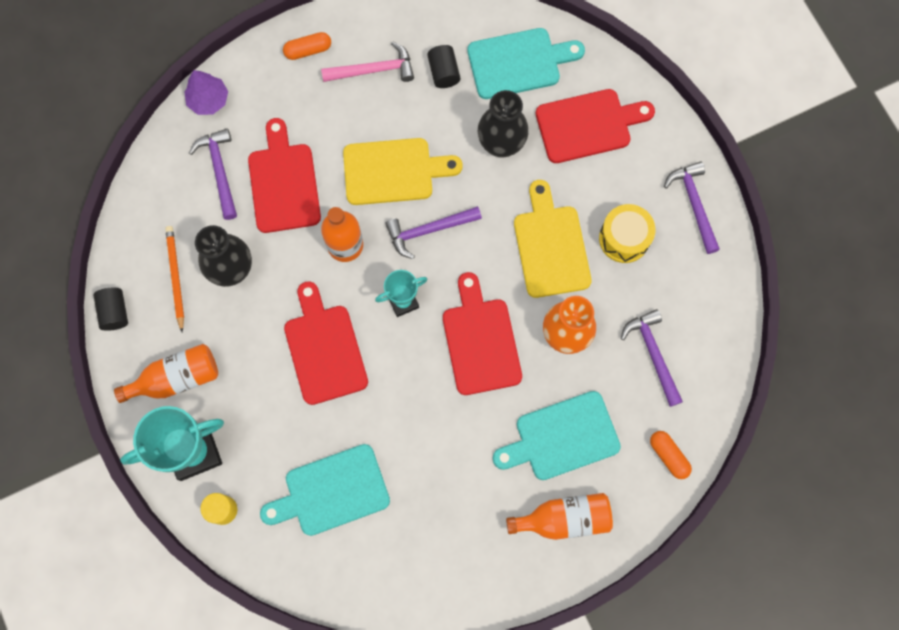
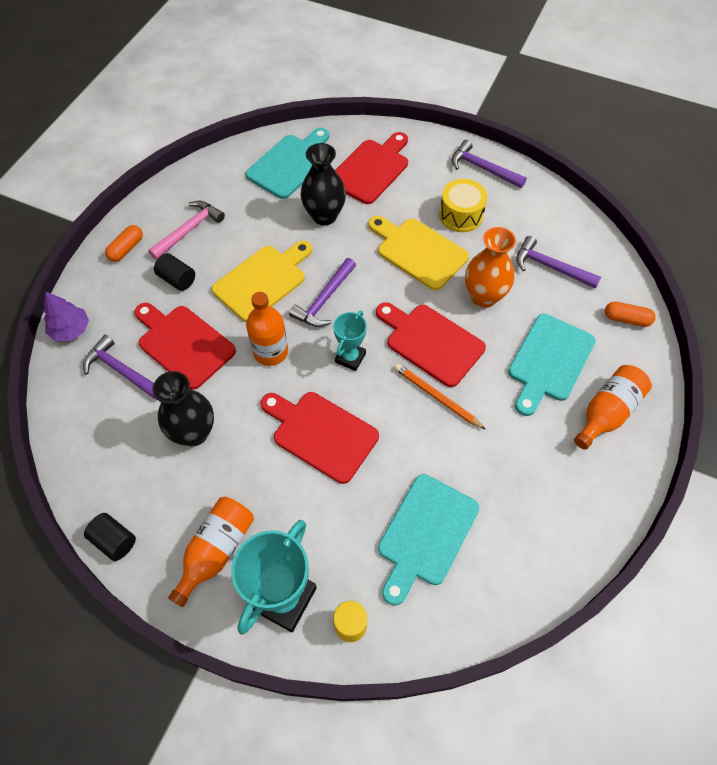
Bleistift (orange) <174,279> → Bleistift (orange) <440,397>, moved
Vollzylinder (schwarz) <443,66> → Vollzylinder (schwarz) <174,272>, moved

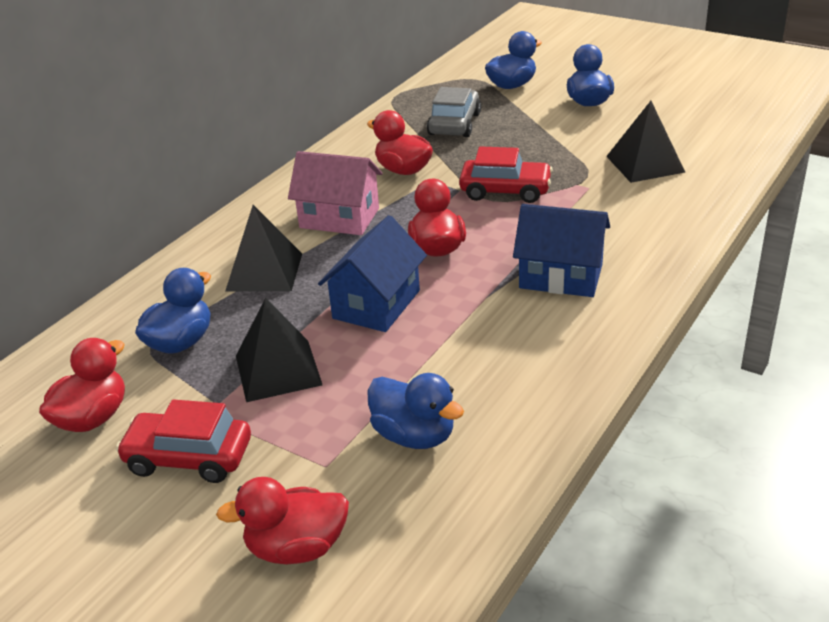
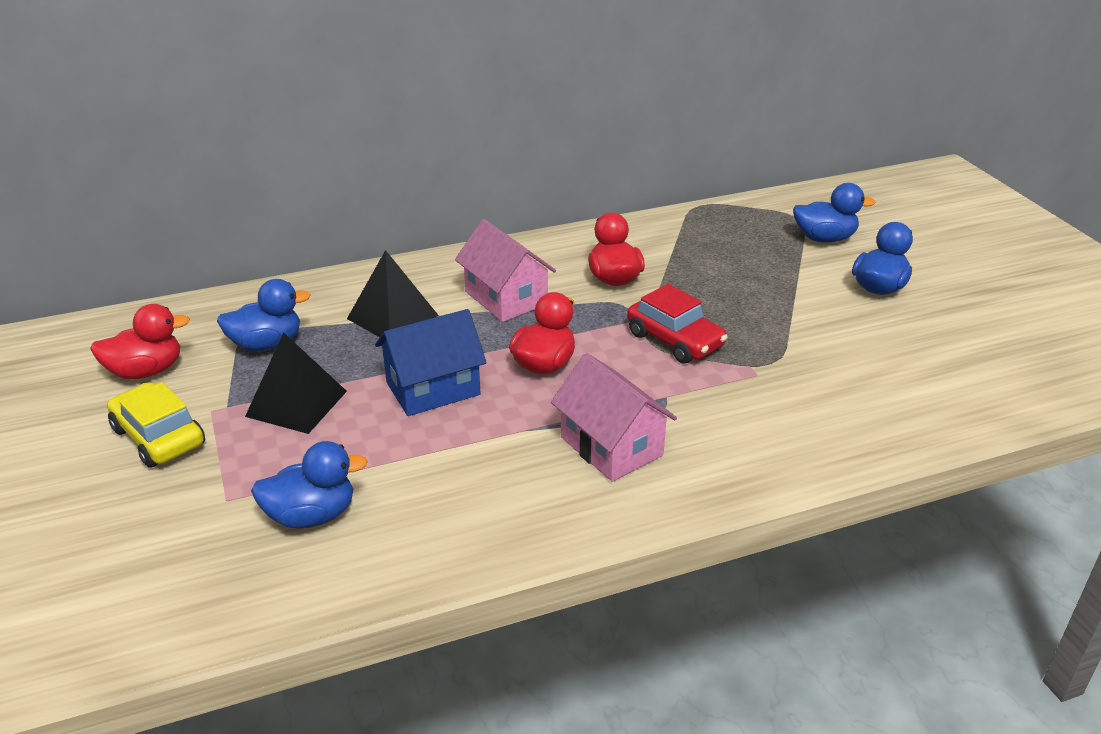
Ente (rot) <282,520> → -
Auto (grau) <454,112> → -
Pyramide (schwarz) <645,142> → -
Auto (rot) <183,441> → Auto (gelb) <156,425>
Haus (blau) <561,250> → Haus (rosa) <614,417>
Ente (blau) <415,411> → Ente (blau) <309,485>, 90 degrees counterclockwise

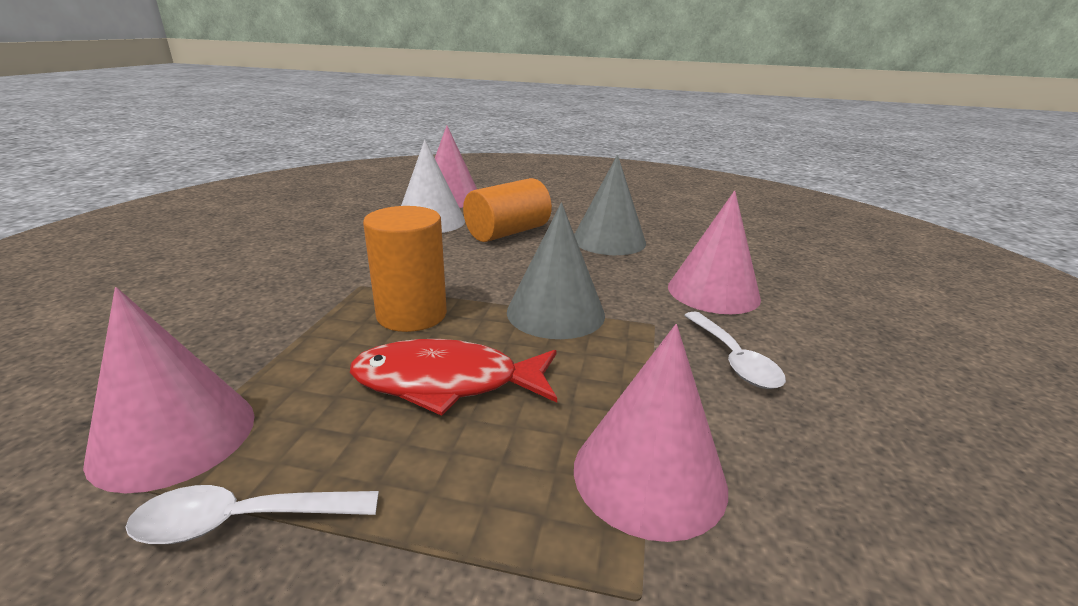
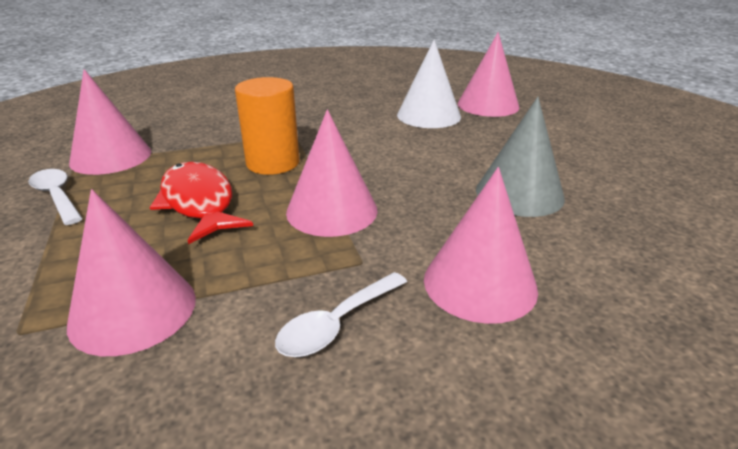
Vollzylinder (orange) <507,210> → -
Kegel (grau) <556,271> → Kegel (rosa) <332,173>

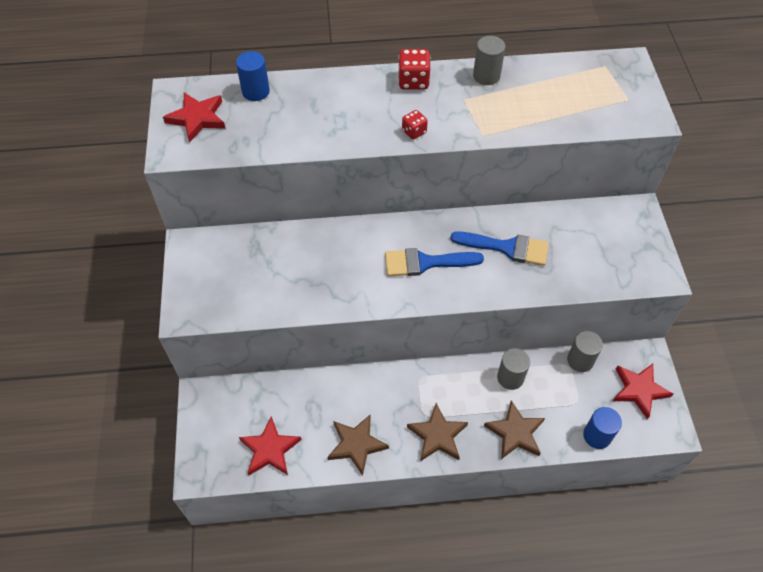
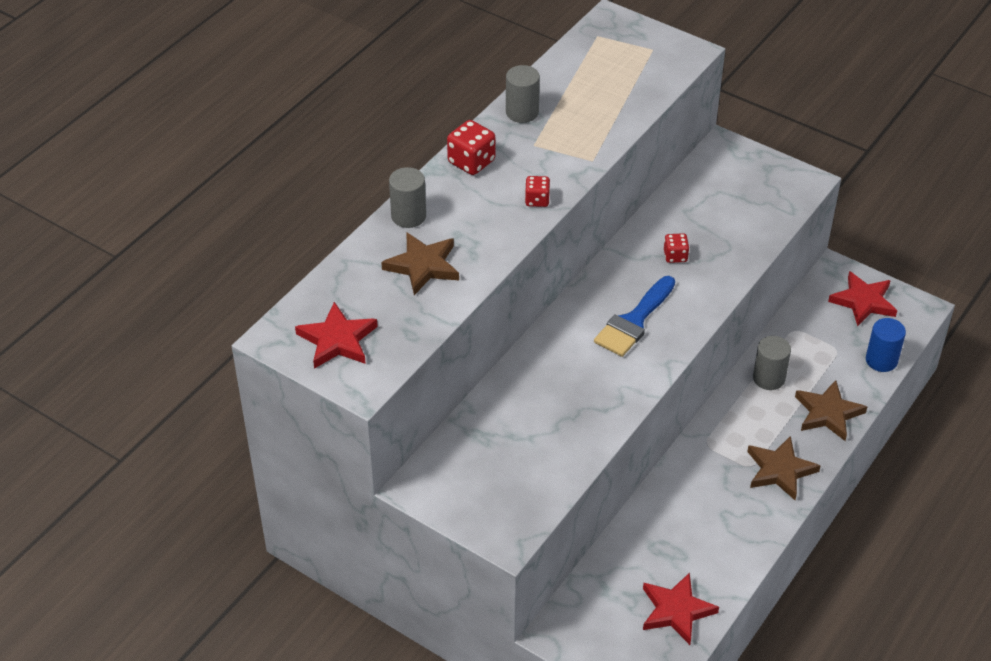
Vollzylinder (blau) <253,76> → -
Stern (braun) <358,445> → Stern (braun) <420,264>, moved
Vollzylinder (grau) <585,351> → Vollzylinder (grau) <407,197>, moved
Pinsel (blau) <499,248> → Spielwürfel (rot) <676,248>

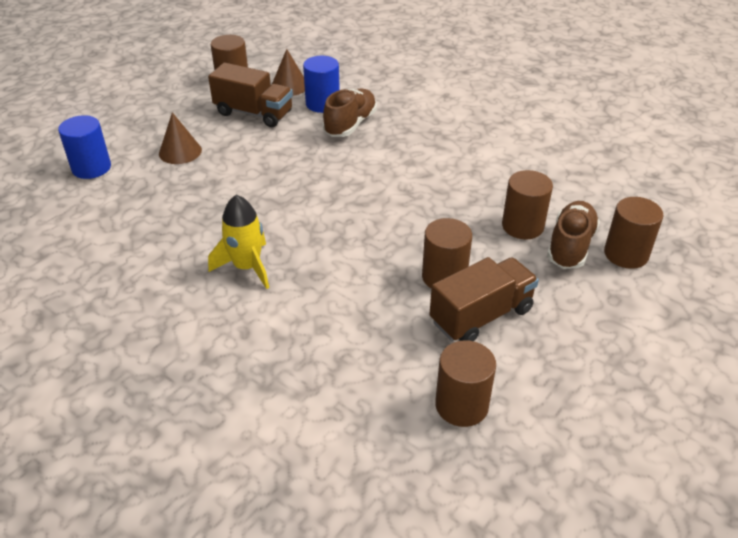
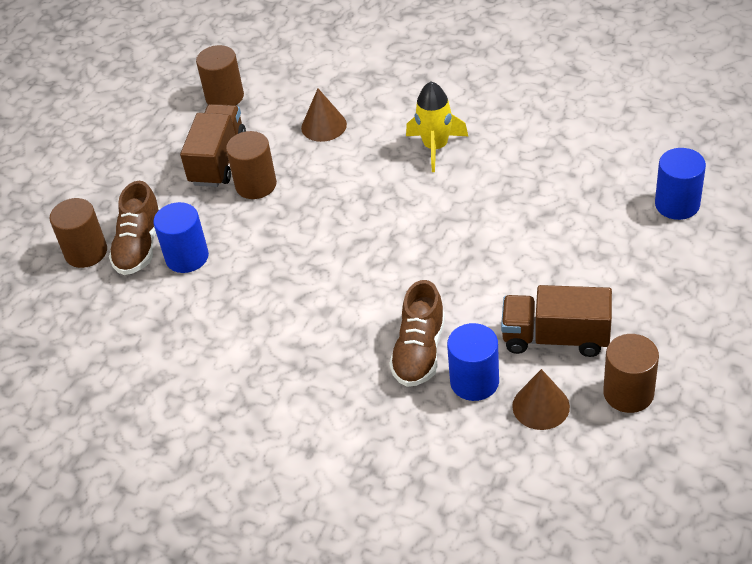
Kegel (braun) <180,138> → Kegel (braun) <324,115>, moved
Vollzylinder (braun) <527,204> → Vollzylinder (blau) <181,237>
Lastwagen (braun) <484,299> → Lastwagen (braun) <213,145>, 150 degrees clockwise

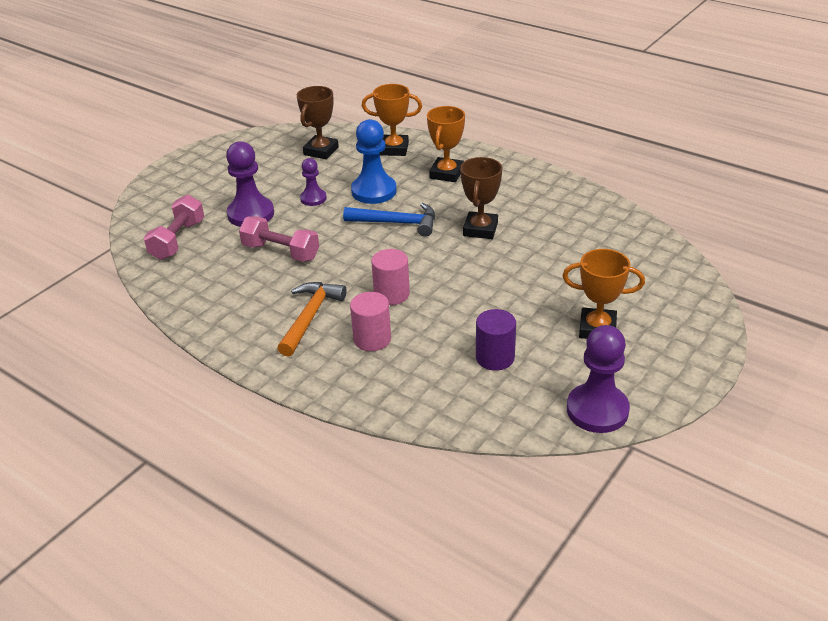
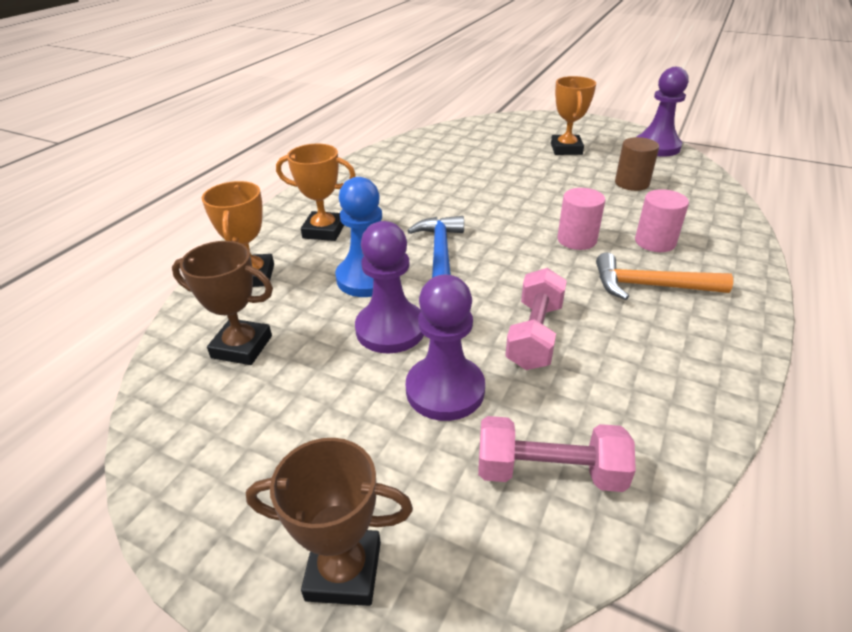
Pokal (braun) <481,198> → Pokal (braun) <329,522>, moved
Vollzylinder (lila) <496,340> → Vollzylinder (braun) <637,164>
Bauer (lila) <313,182> → Bauer (lila) <389,287>, x1.74

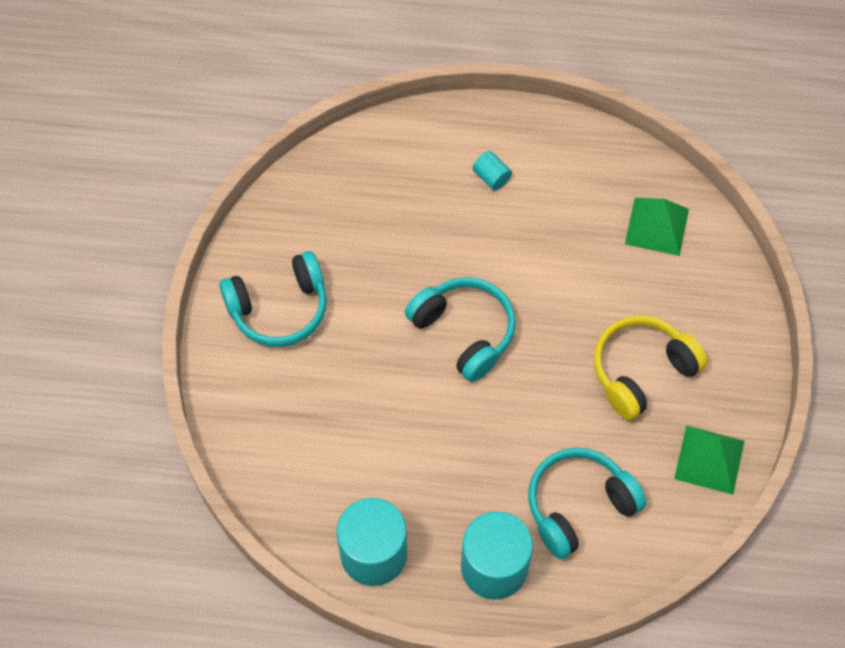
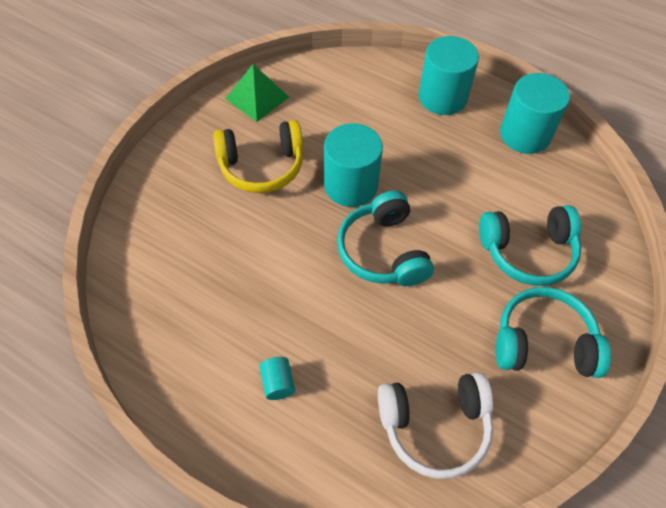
Pyramide (grün) <657,227> → -
- → Vollzylinder (türkis) <353,165>
- → Kopfhörer (weiß) <435,425>
Kopfhörer (türkis) <587,503> → Kopfhörer (türkis) <530,245>, moved

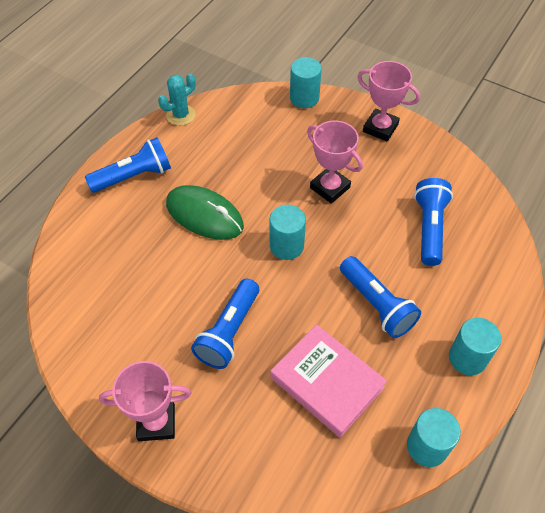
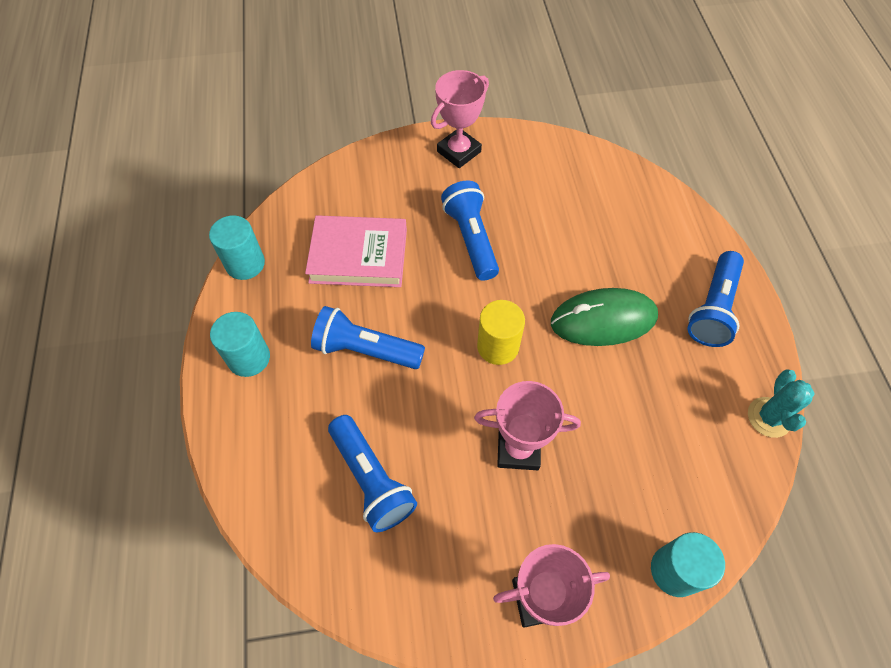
Vollzylinder (türkis) <287,232> → Vollzylinder (gelb) <501,332>

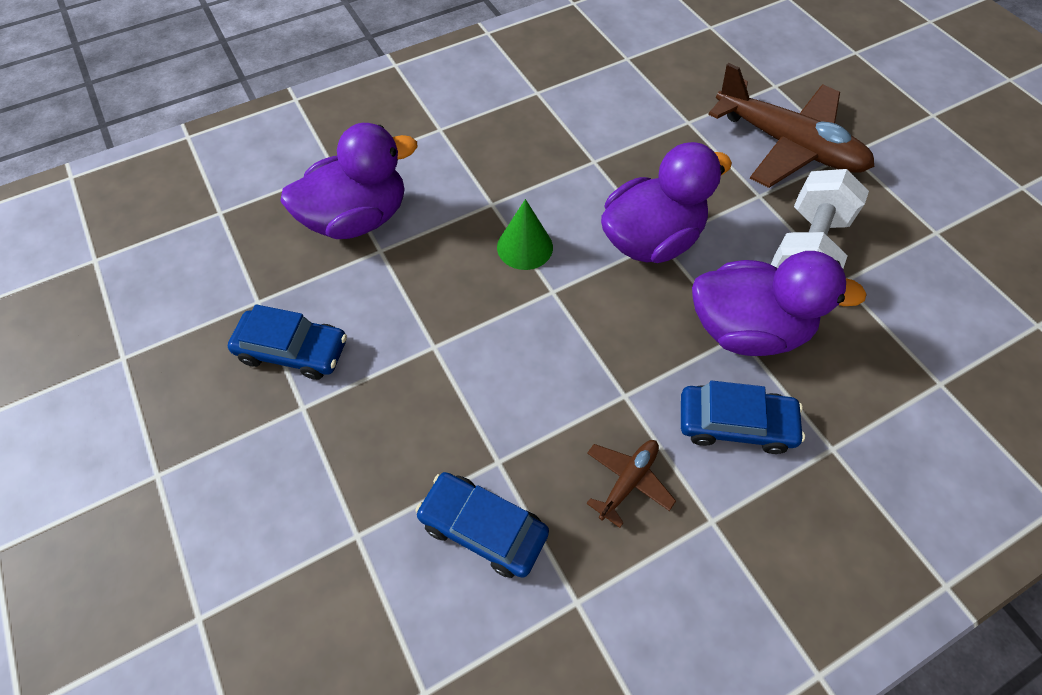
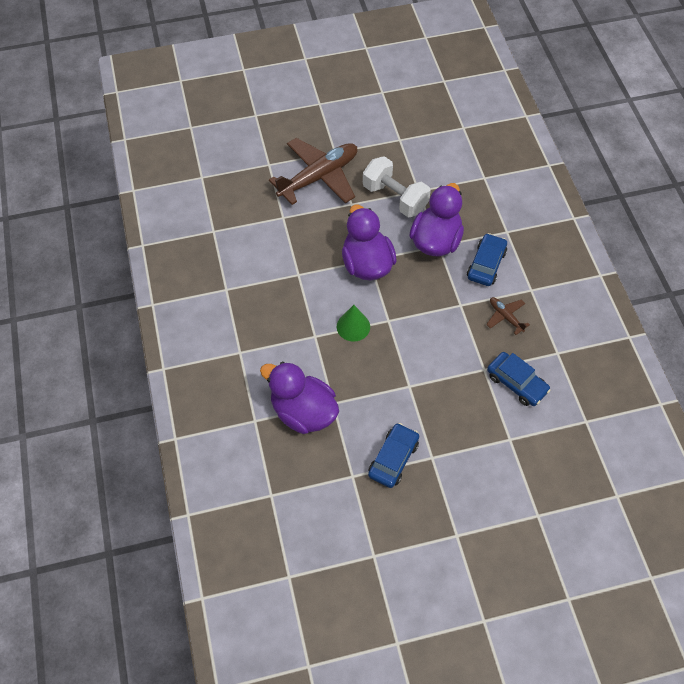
Ente (lila) <348,181> → Ente (lila) <299,398>, 45 degrees counterclockwise
Auto (blau) <482,525> → Auto (blau) <519,379>, 90 degrees counterclockwise

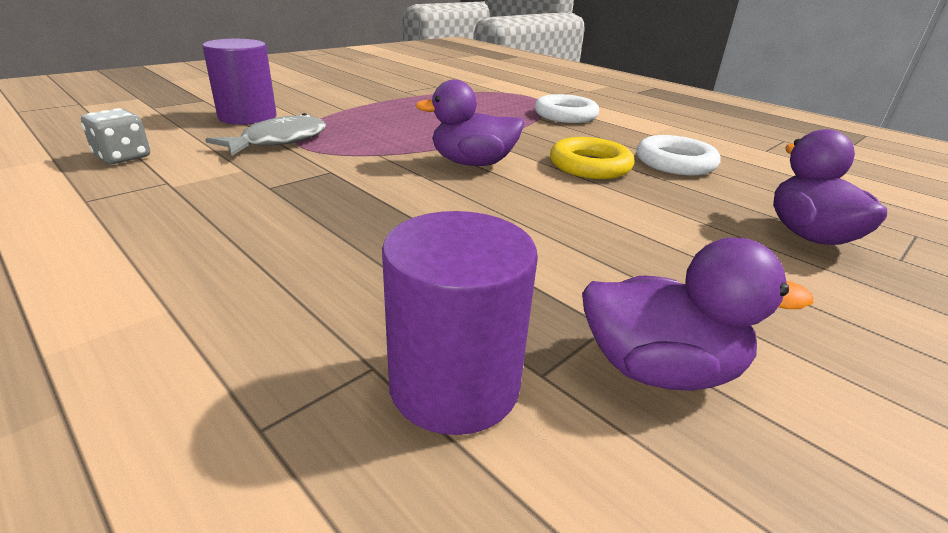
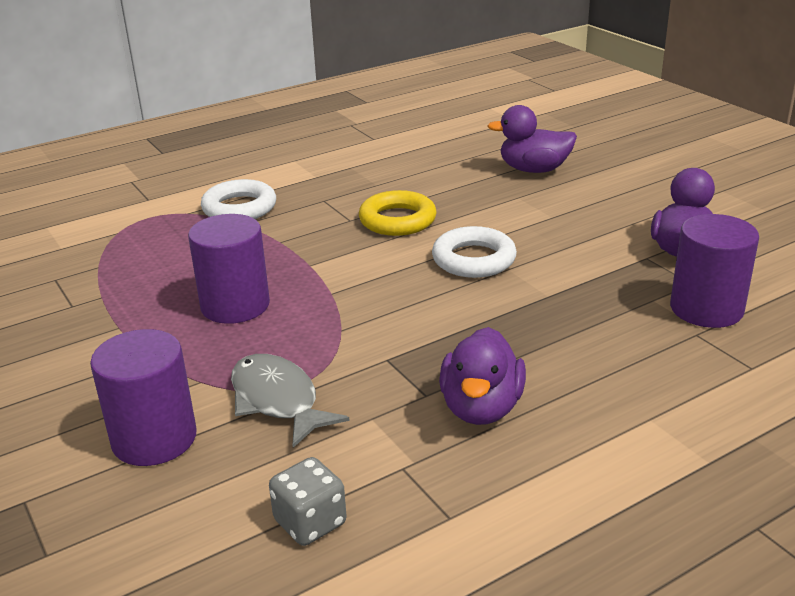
- → Vollzylinder (lila) <229,269>
Ente (lila) <469,123> → Ente (lila) <482,376>, moved
Ring (weiß) <678,155> → Ring (weiß) <474,252>, moved

